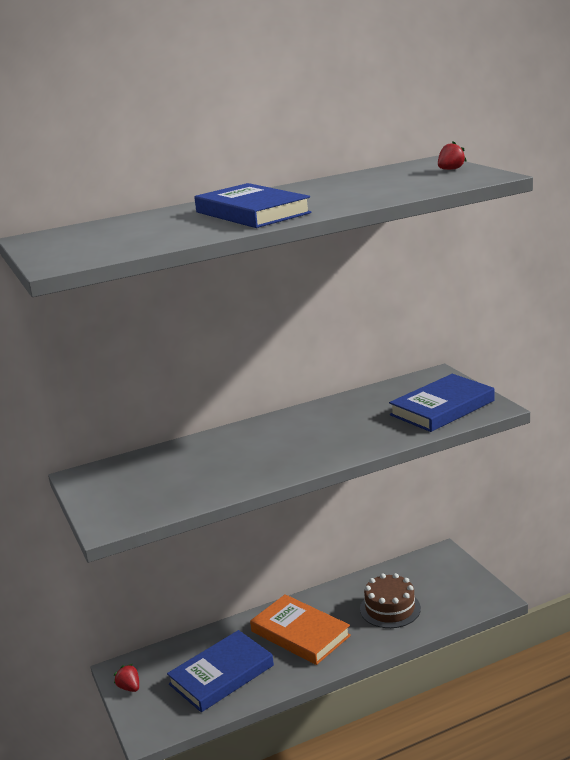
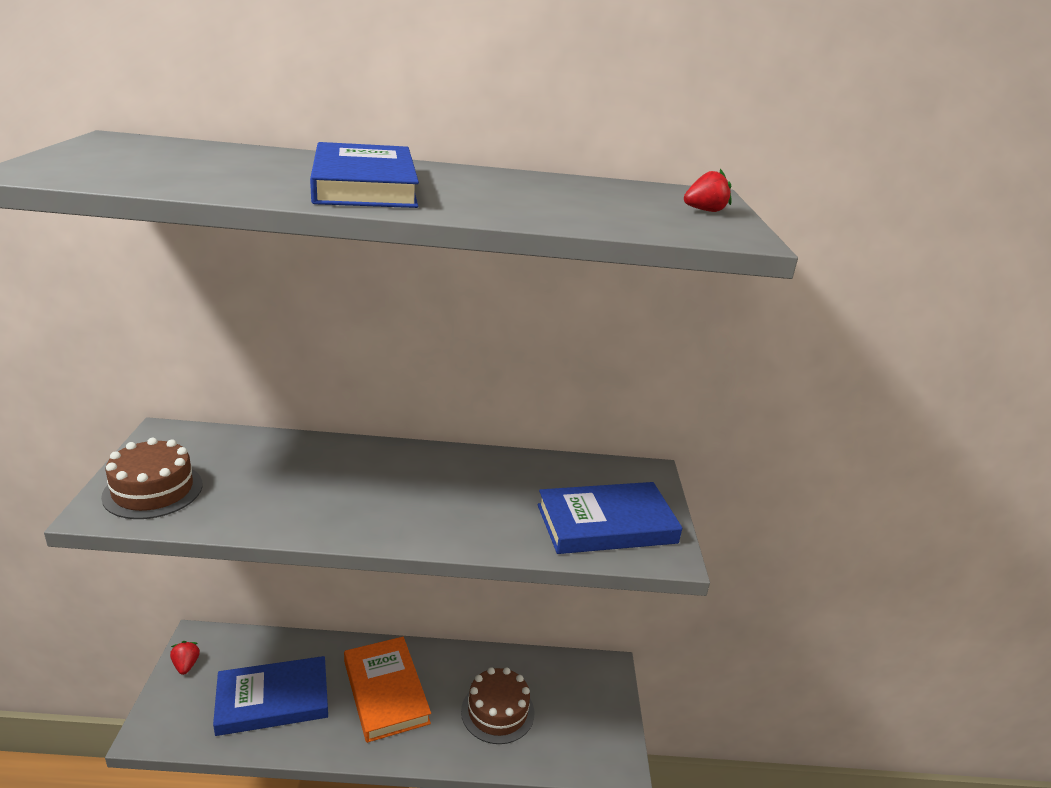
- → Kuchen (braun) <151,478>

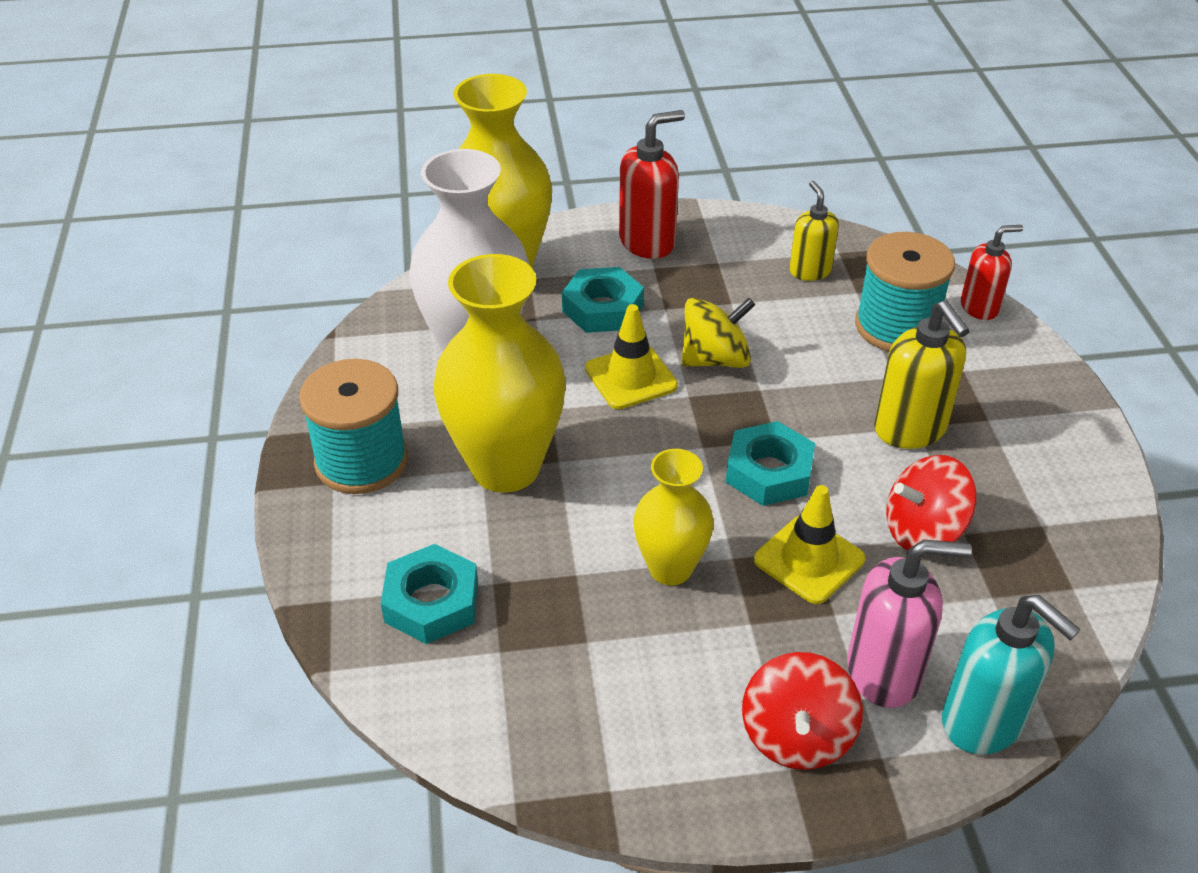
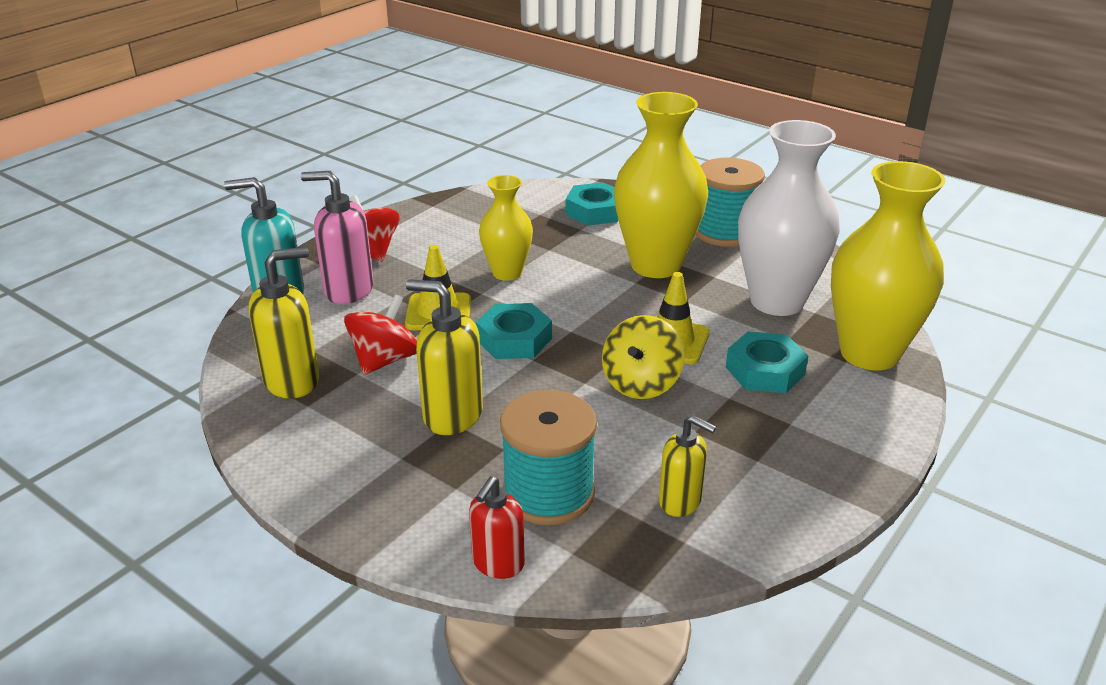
Seifenspender (rot) <652,184> → -
- → Seifenspender (gelb) <284,323>
Seifenspender (rosa) <909,624> → Seifenspender (rosa) <337,237>, 60 degrees clockwise

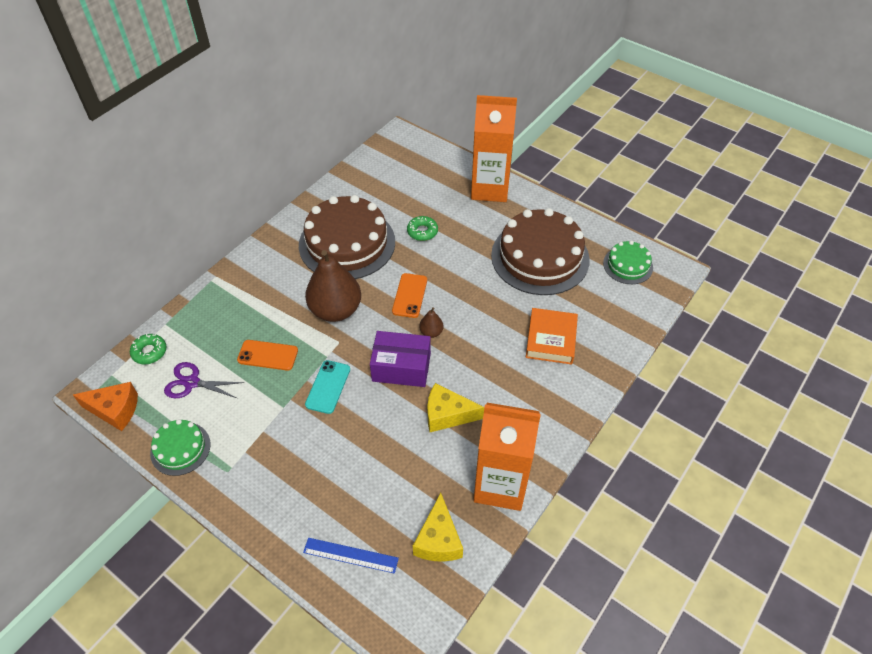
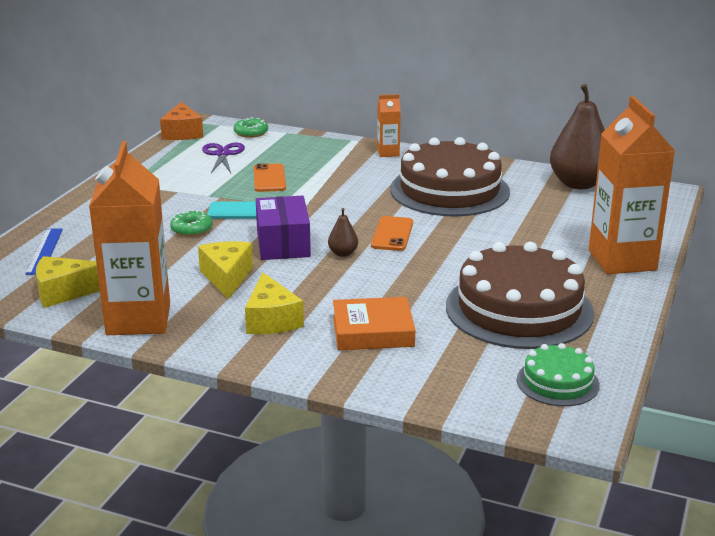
Kuchen (grün) <180,447> → -
- → Käse (gelb) <274,303>
- → Getränkekarton (orange) <389,125>
Birne (braun) <333,286> → Birne (braun) <577,136>, moved
Donut (grün) <422,228> → Donut (grün) <191,223>, moved
Handy (orange) <409,295> → Handy (orange) <392,233>, 75 degrees counterclockwise

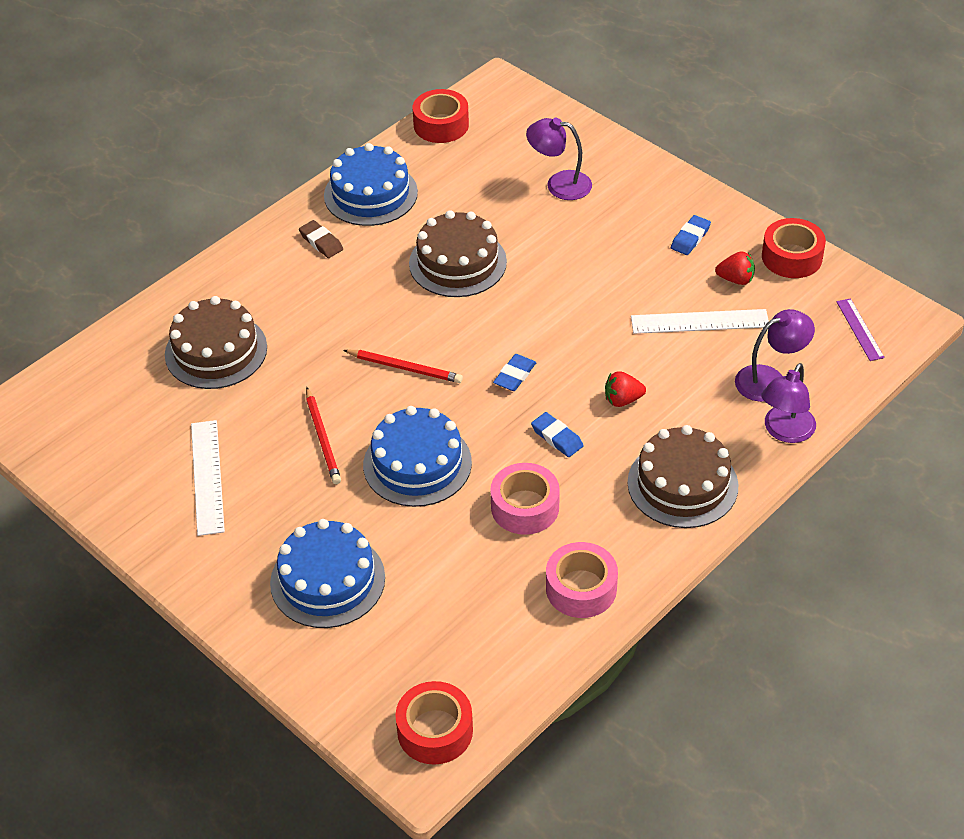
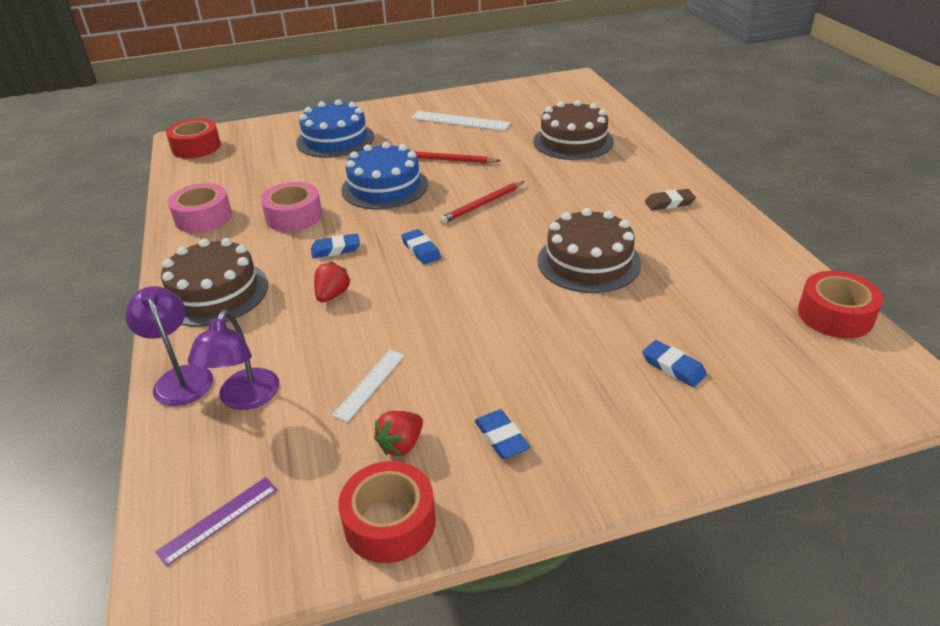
Kuchen (blau) <371,184> → -
Lampe (lila) <559,159> → Radiergummi (blau) <674,363>
Lineal (lila) <860,329> → Lineal (lila) <216,521>, 60 degrees counterclockwise
Lineal (weiß) <700,321> → Lineal (weiß) <368,386>, x0.63

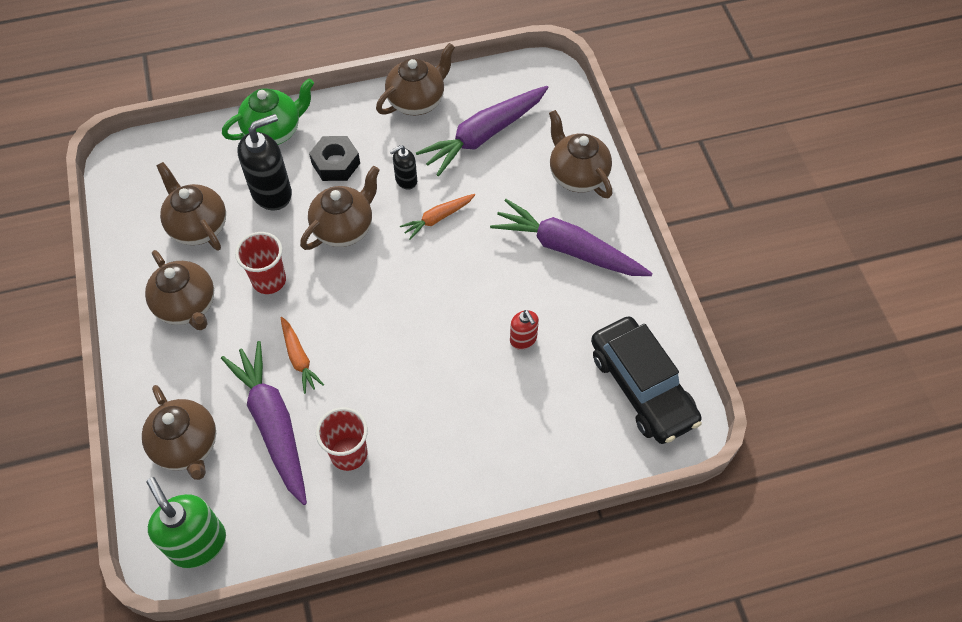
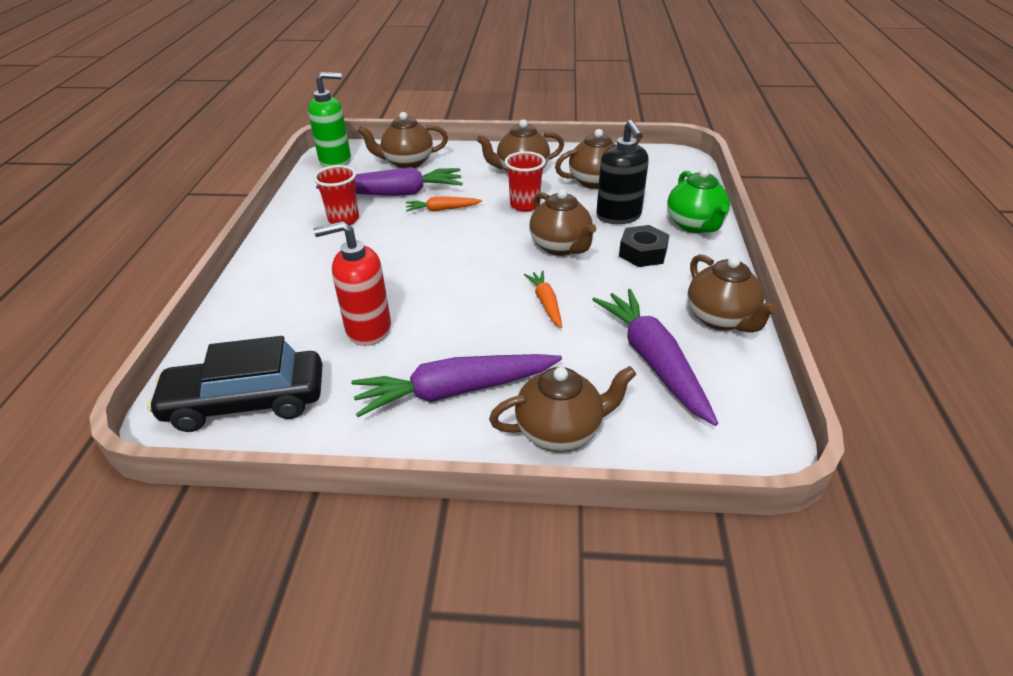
Seifenspender (schwarz) <403,167> → -
Karotte (lila) <571,237> → Karotte (lila) <456,385>, 150 degrees counterclockwise
Seifenspender (rot) <524,330> → Seifenspender (rot) <352,283>, x1.86

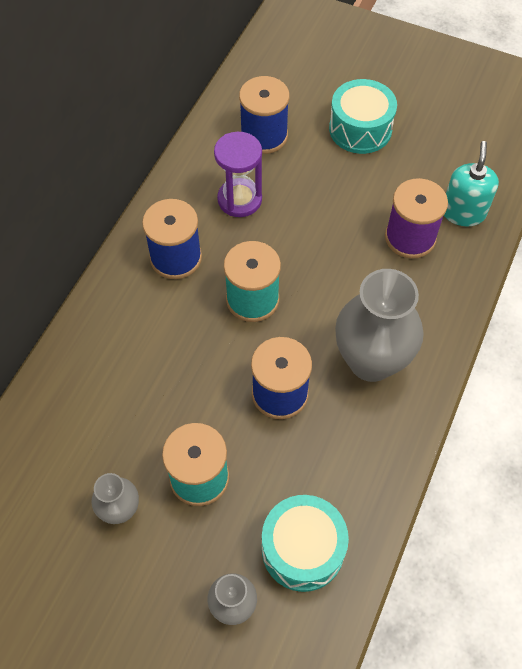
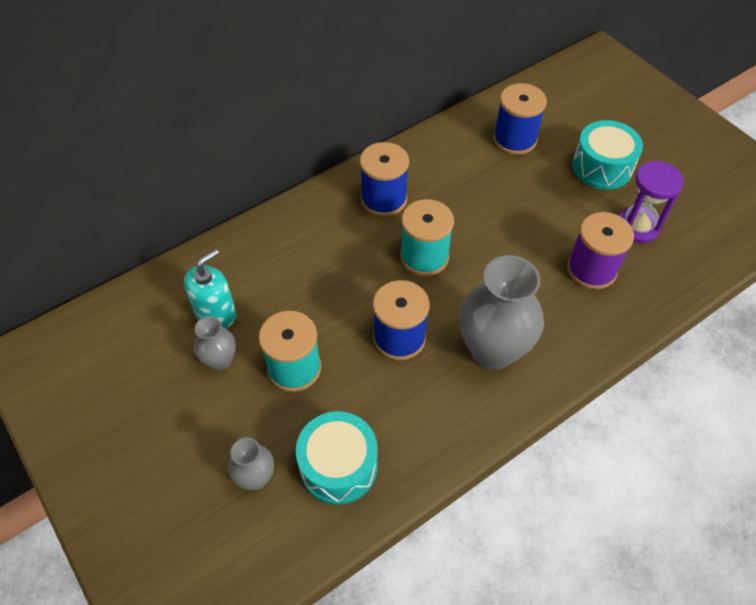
Sanduhr (lila) <238,174> → Sanduhr (lila) <651,202>, moved
Seifenspender (türkis) <471,183> → Seifenspender (türkis) <210,289>, moved

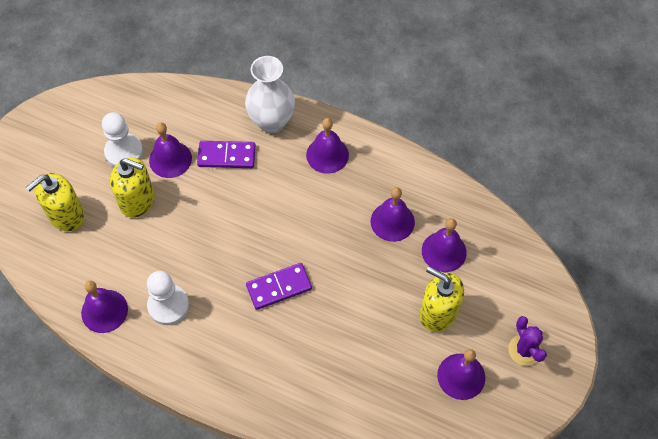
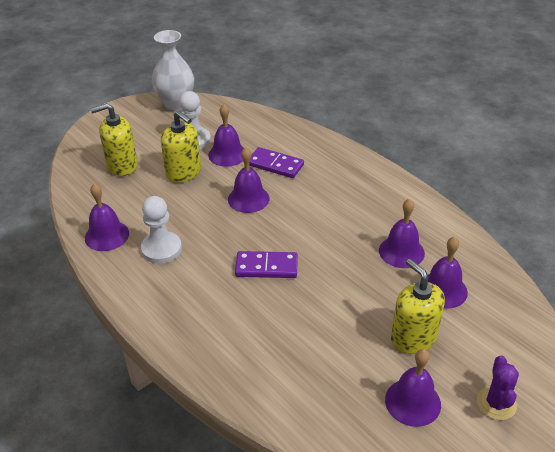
Vase (weiß) <270,94> → Vase (weiß) <173,70>, moved
Glocke (lila) <327,146> → Glocke (lila) <249,180>, moved

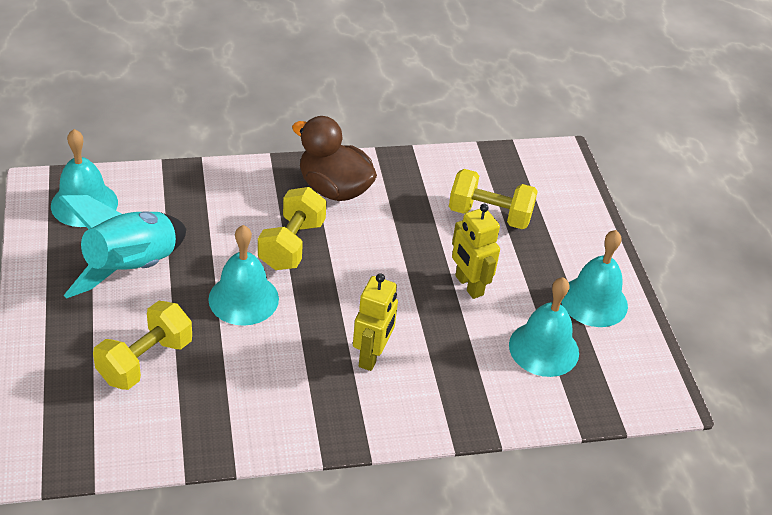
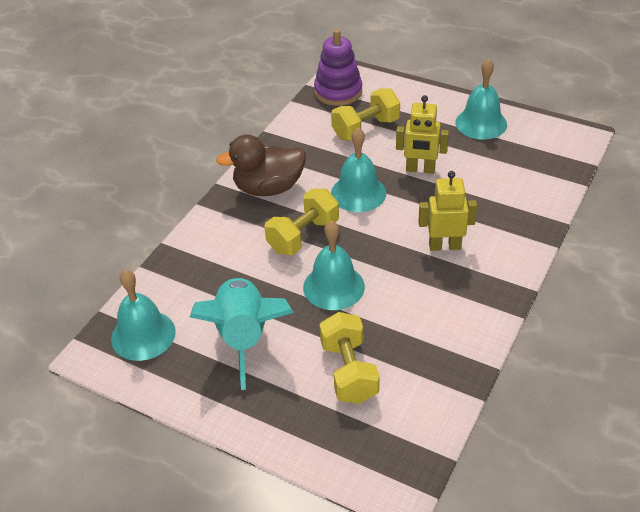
- → Stapelspielzeug (lila) <338,67>
Glocke (türkis) <544,327> → Glocke (türkis) <358,169>, moved
Hantel (gelb) <292,228> → Hantel (gelb) <301,222>, 75 degrees clockwise
Roboter (gelb) <375,322> → Roboter (gelb) <447,211>, 60 degrees counterclockwise

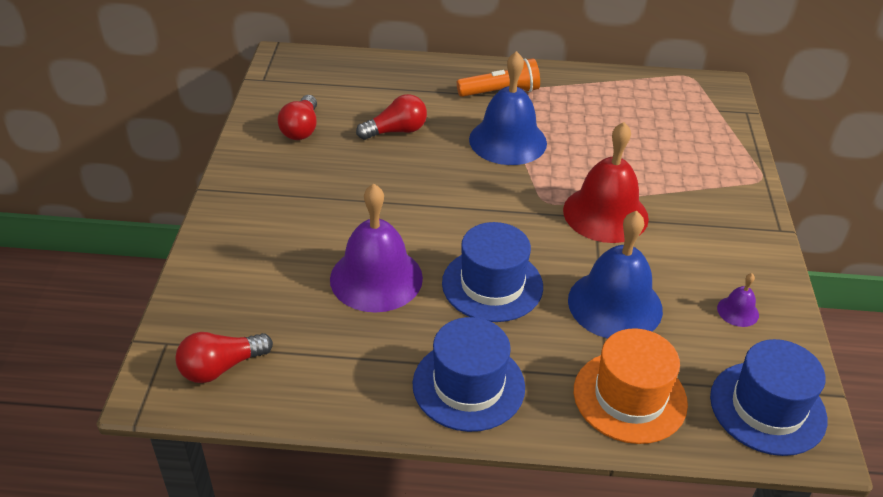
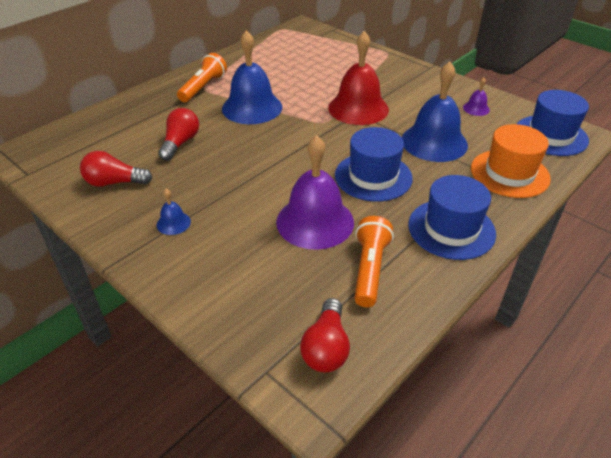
- → Glocke (blau) <174,212>
- → Taschenlampe (orange) <374,261>
Glühbirne (rot) <297,117> → Glühbirne (rot) <116,169>, 135 degrees clockwise

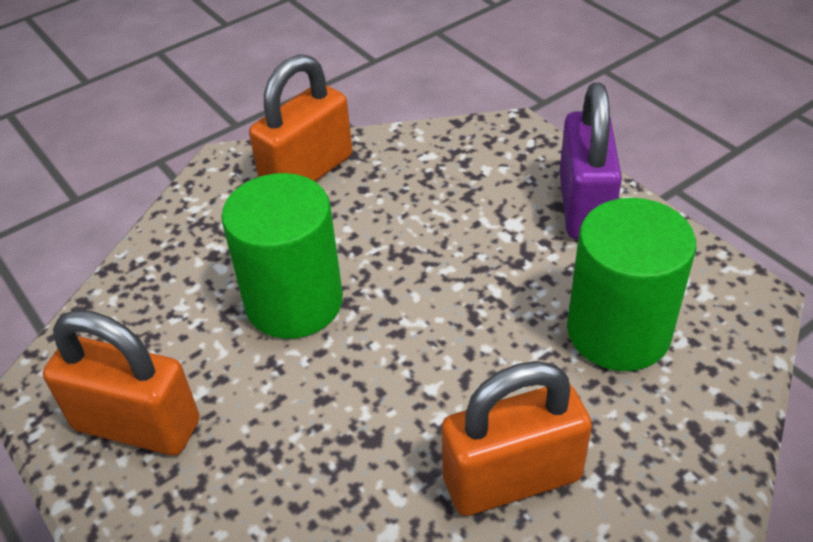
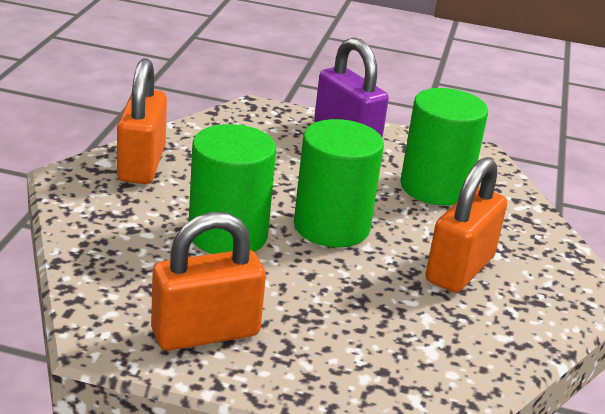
- → Vollzylinder (grün) <339,183>

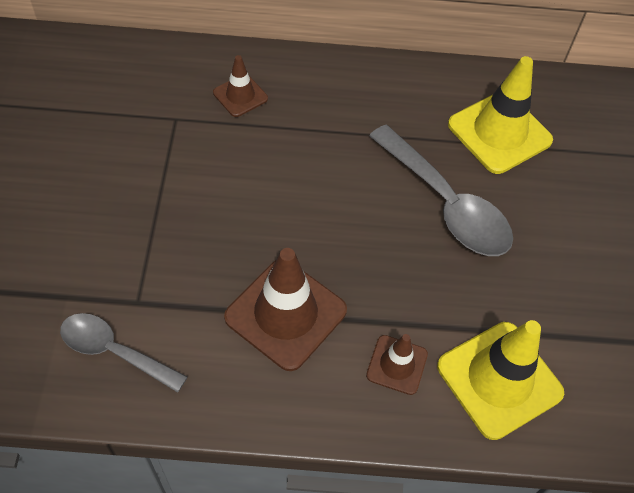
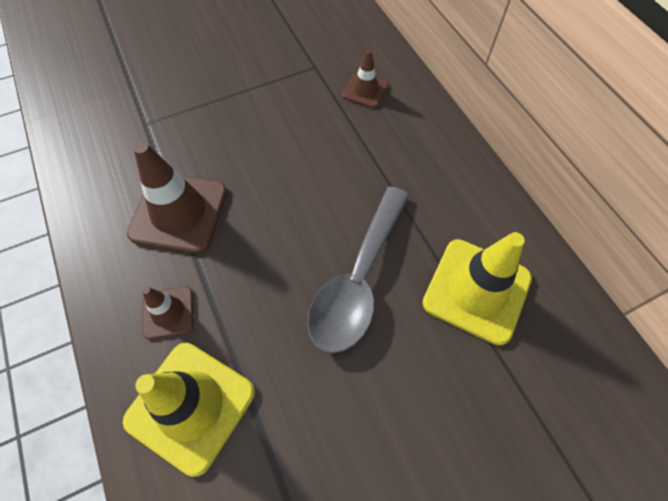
Löffel (grau) <123,353> → -

